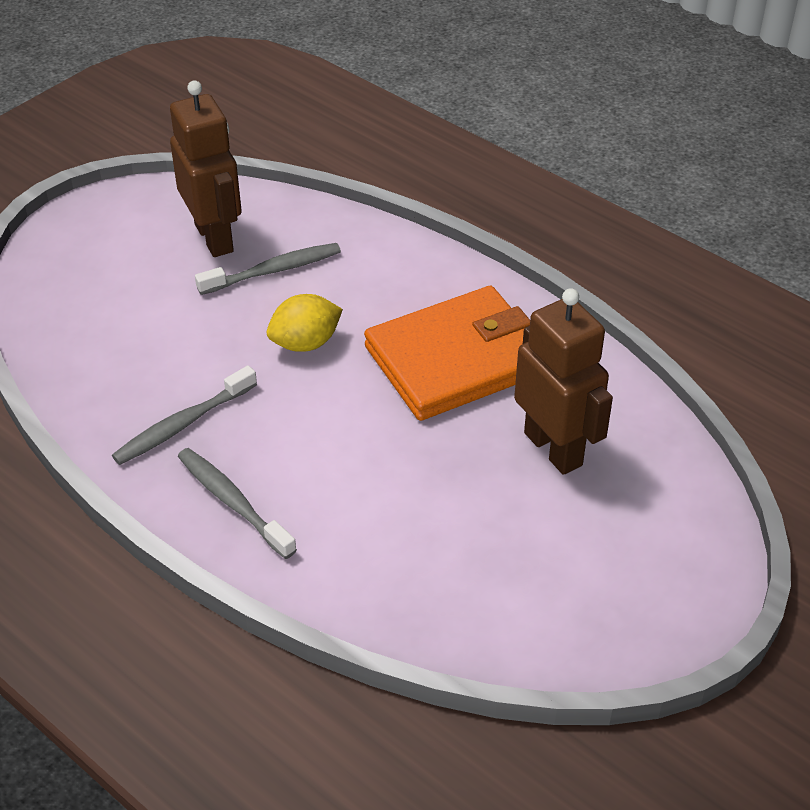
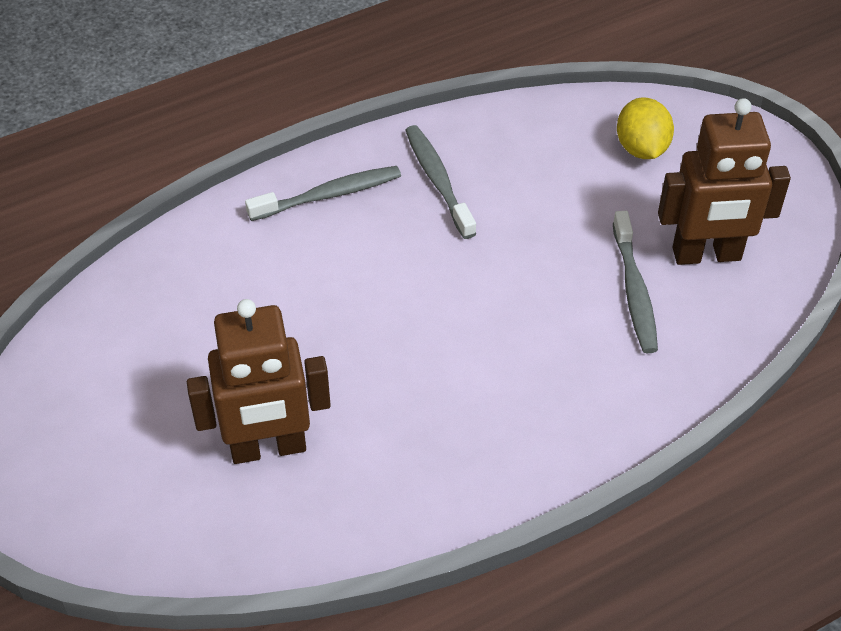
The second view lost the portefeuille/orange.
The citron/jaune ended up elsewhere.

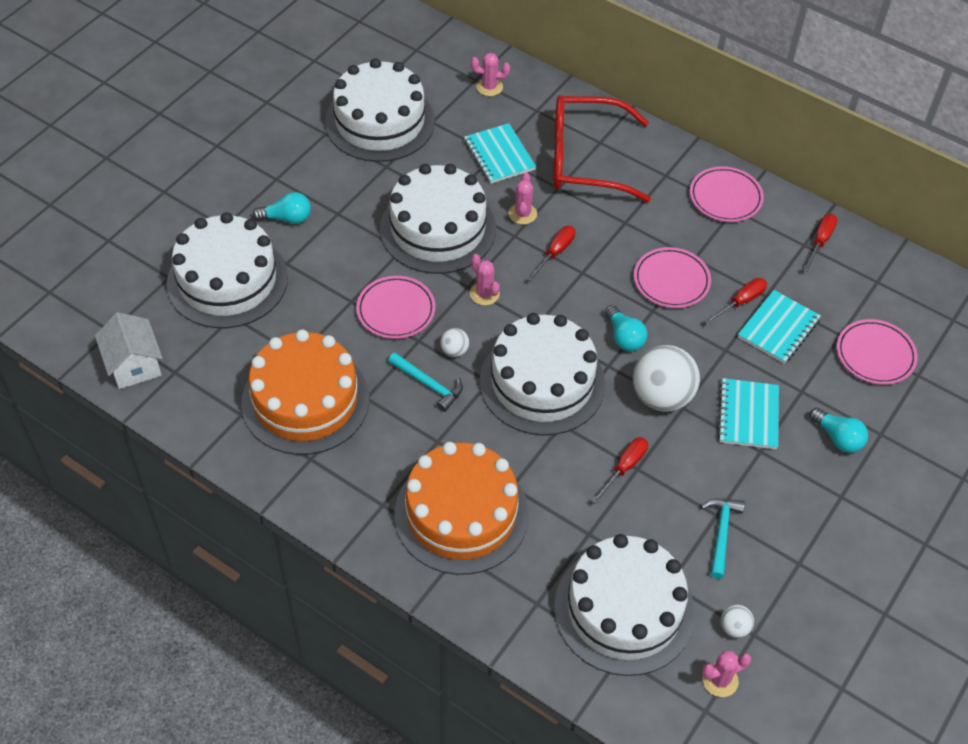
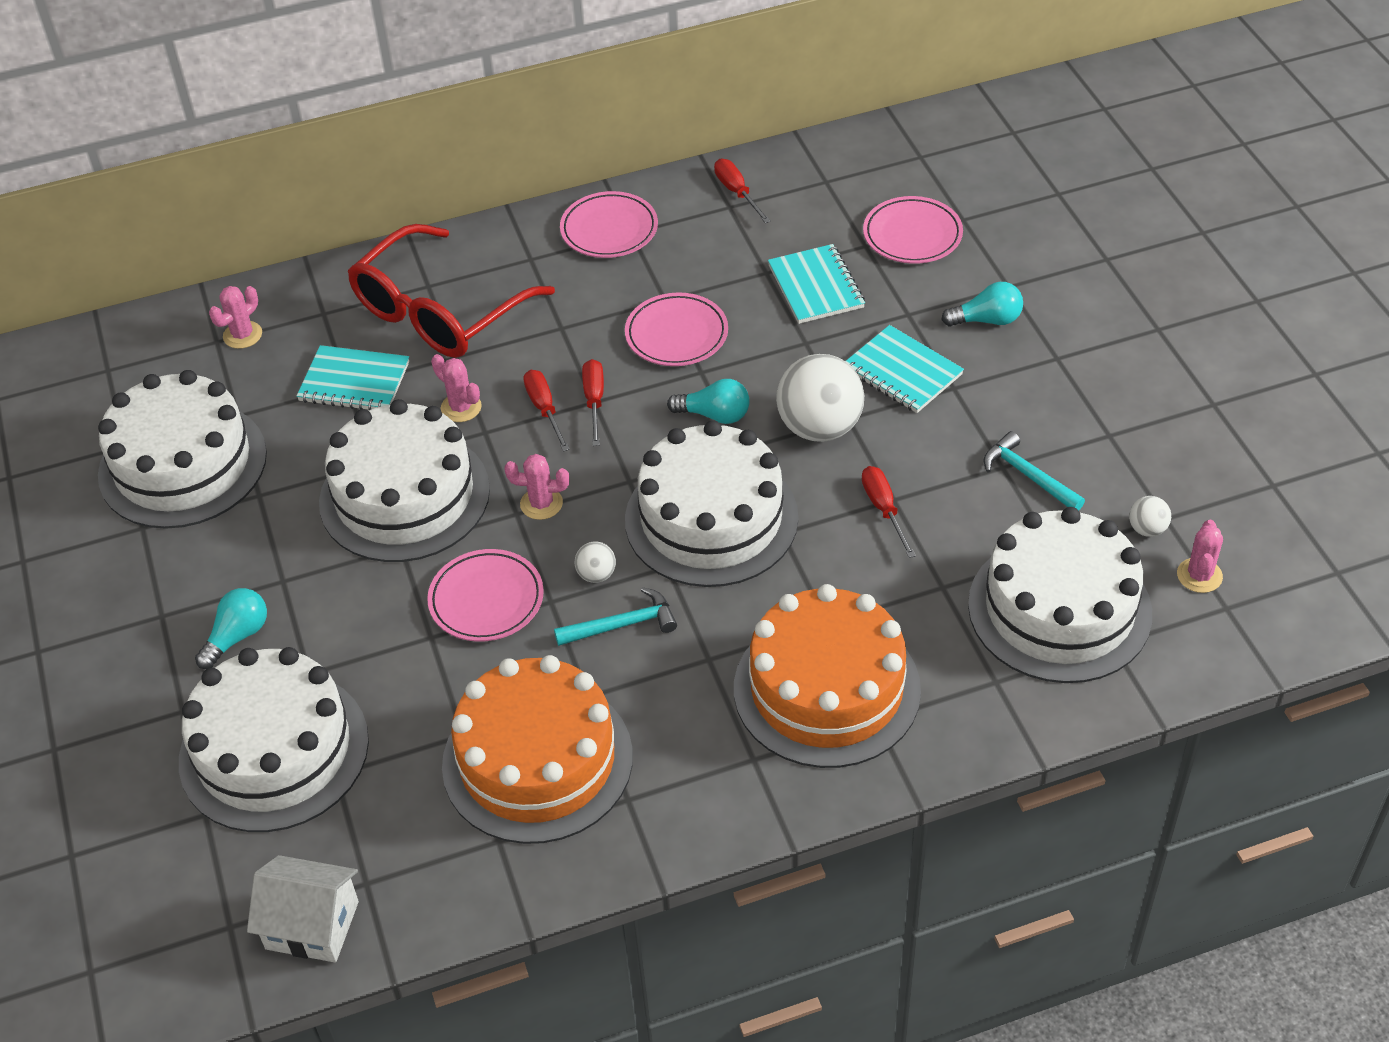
The tournevis/rouge (no. 3 from left in the first image) ended up elsewhere.

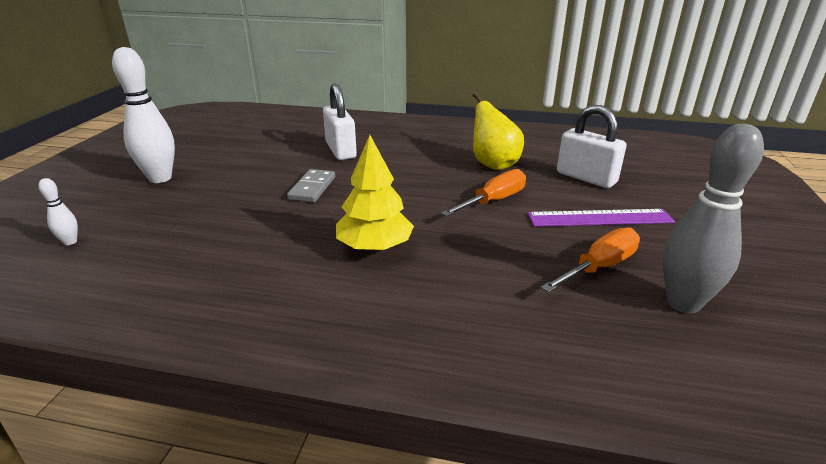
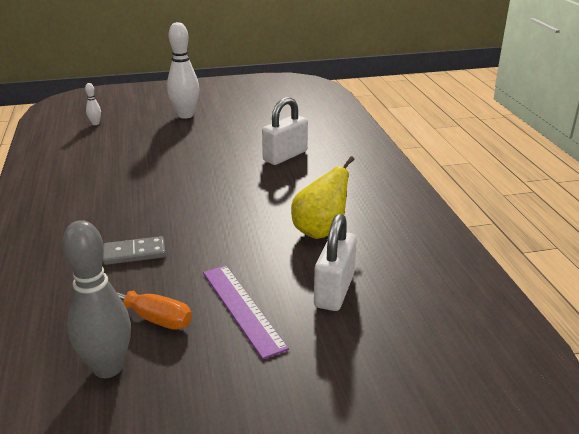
The second view lost the arbre/jaune.
The second view lost the tournevis/orange (no. 1 from left).
The domino/gris ended up elsewhere.

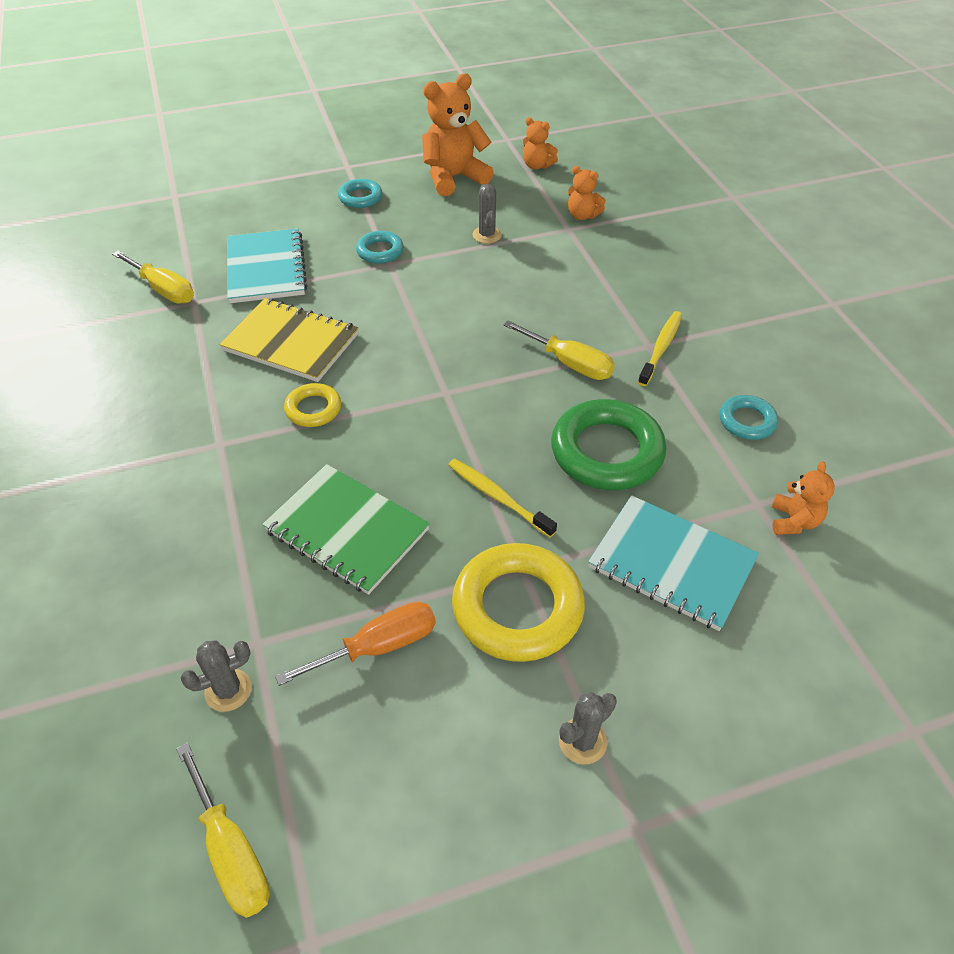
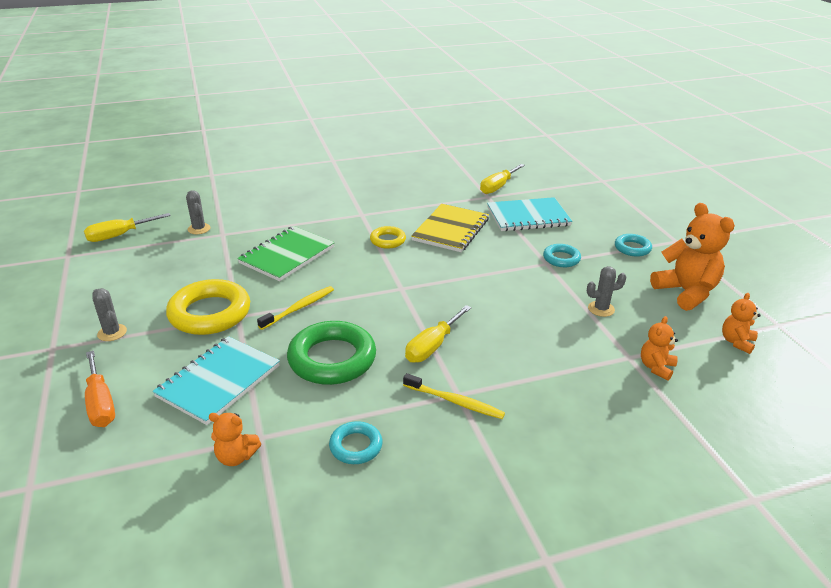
The tournevis/orange ended up elsewhere.

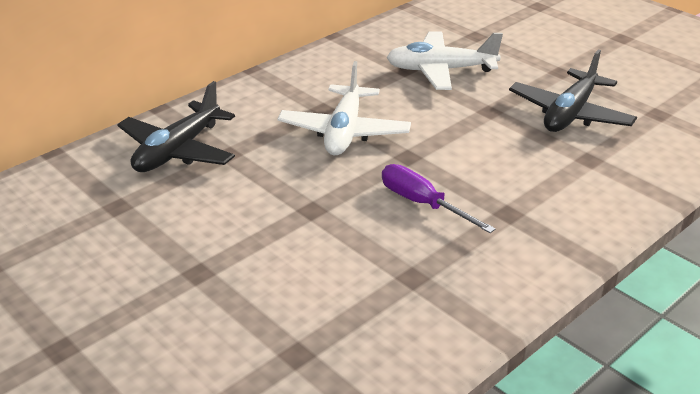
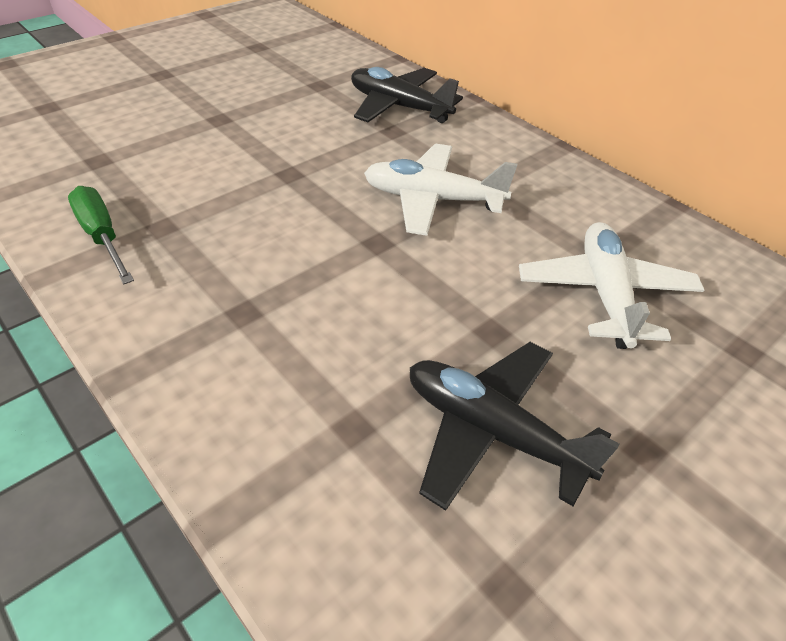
The second view lost the tournevis/violet.
The second view gained the tournevis/vert.

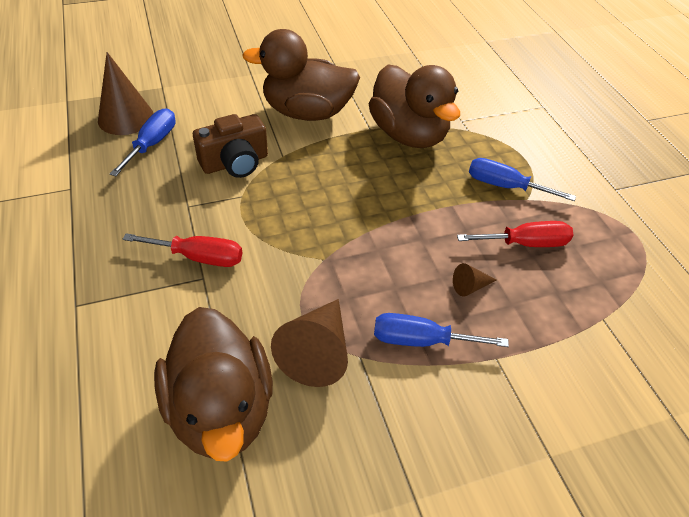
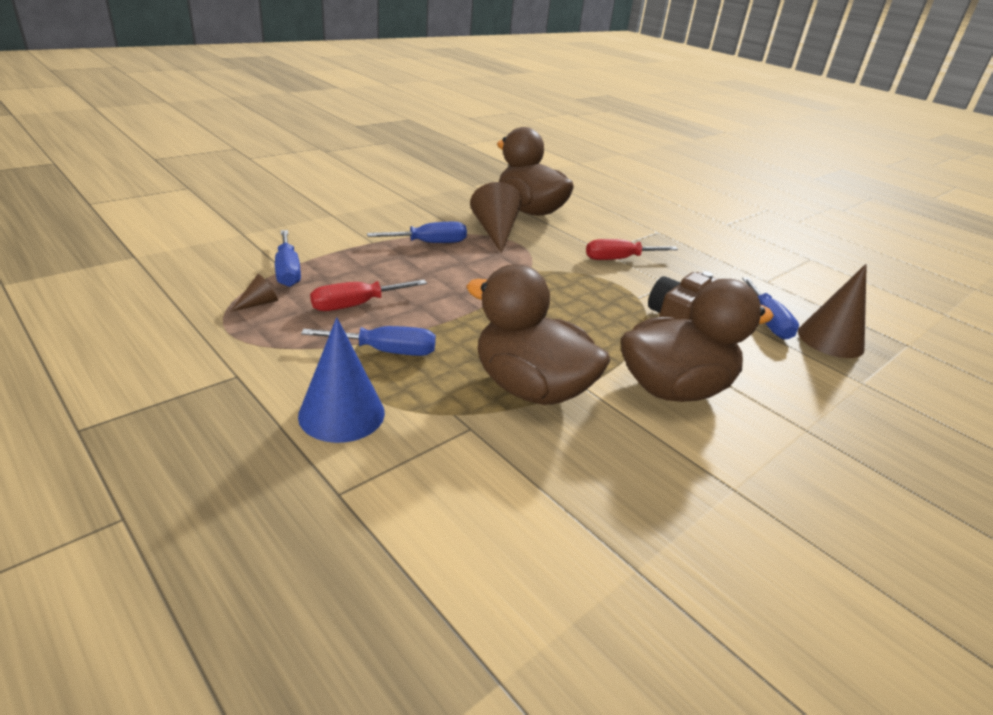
The second view gained the tournevis/bleu (no. 1 from left).
The second view gained the cône/bleu.
The cône/marron (no. 3 from left in the first image) ended up elsewhere.

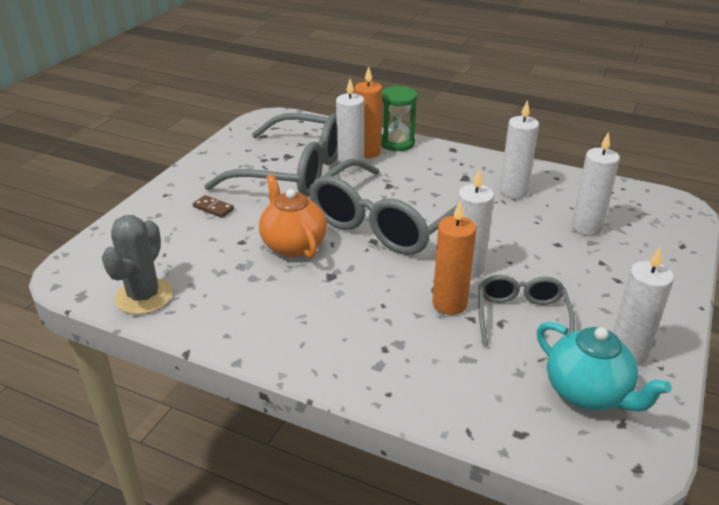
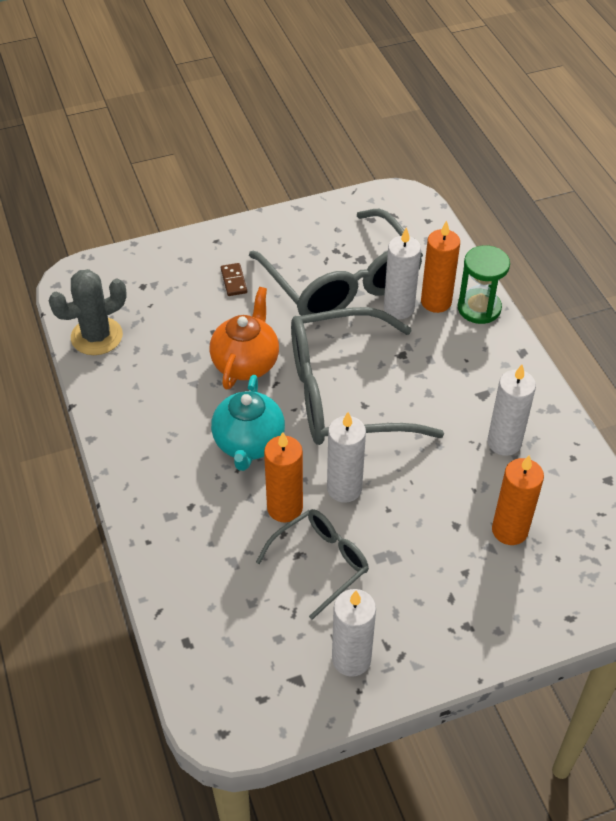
The théière/turquoise ended up elsewhere.
What was the bougie/blanc (no. 4 from left) turned into the bougie/orange (no. 3 from left).

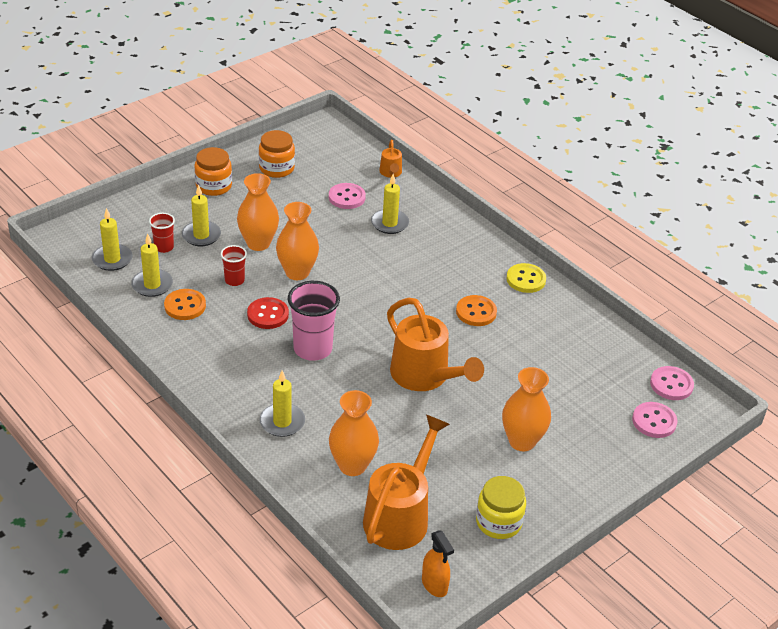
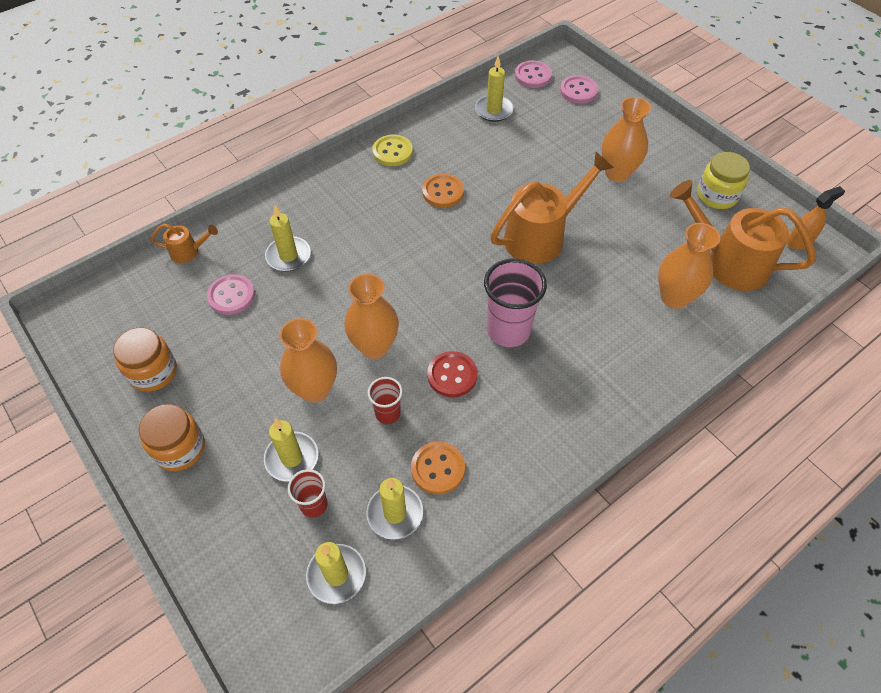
The bougie/jaune (no. 4 from left in the first image) ended up elsewhere.

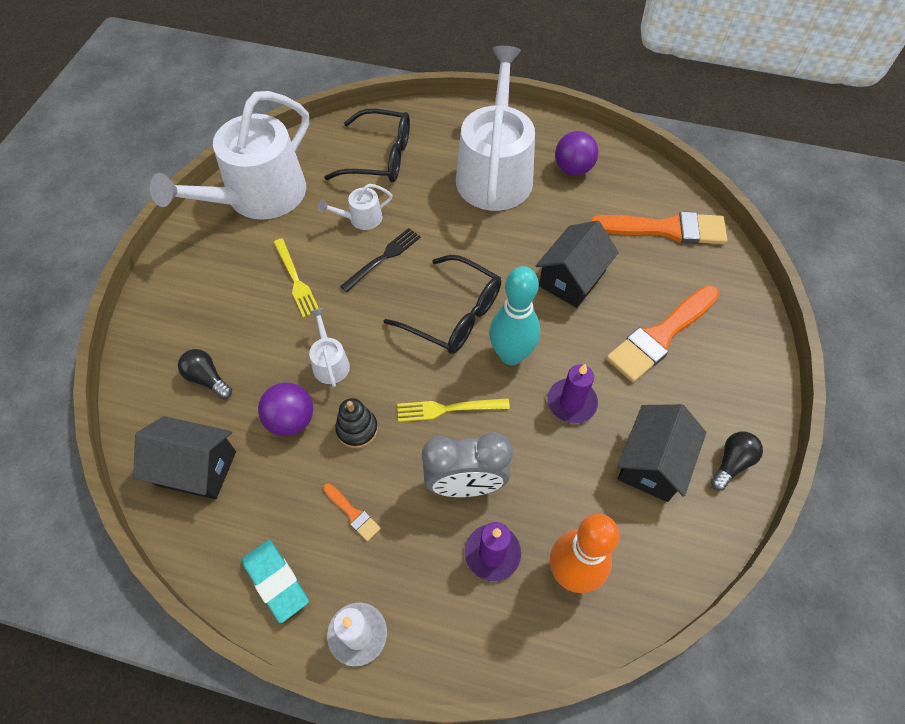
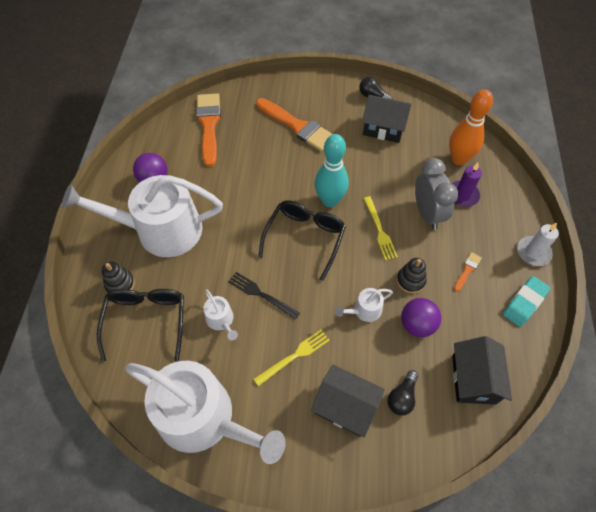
The second view lost the bougie/violet (no. 2 from left).
The second view gained the jouet à empiler/noir (no. 1 from left).
The maison/noir (no. 2 from left in the first image) ended up elsewhere.

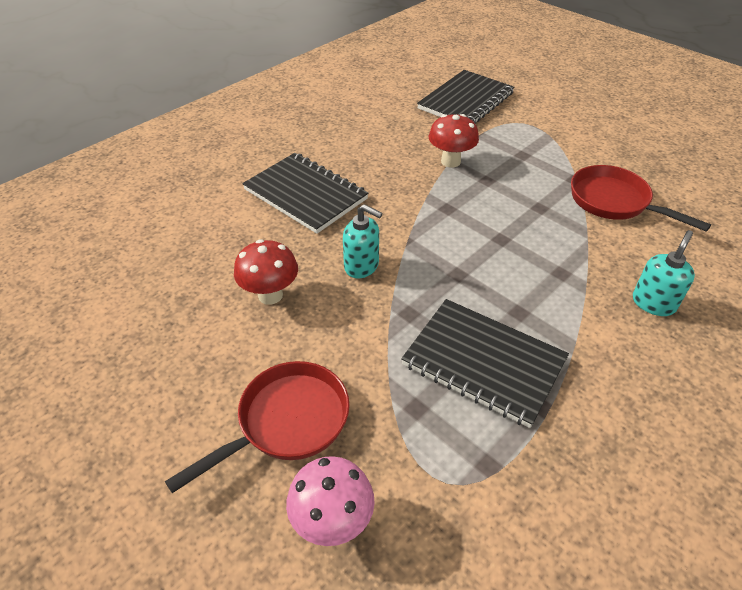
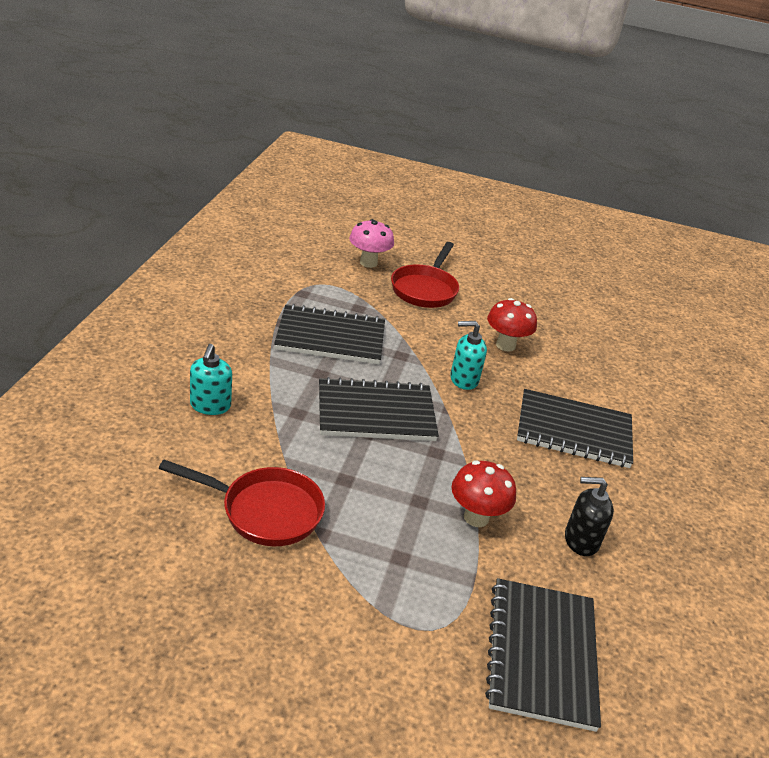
The second view gained the carnet/noir (no. 2 from left).
The second view gained the distributeur de savon/noir.

